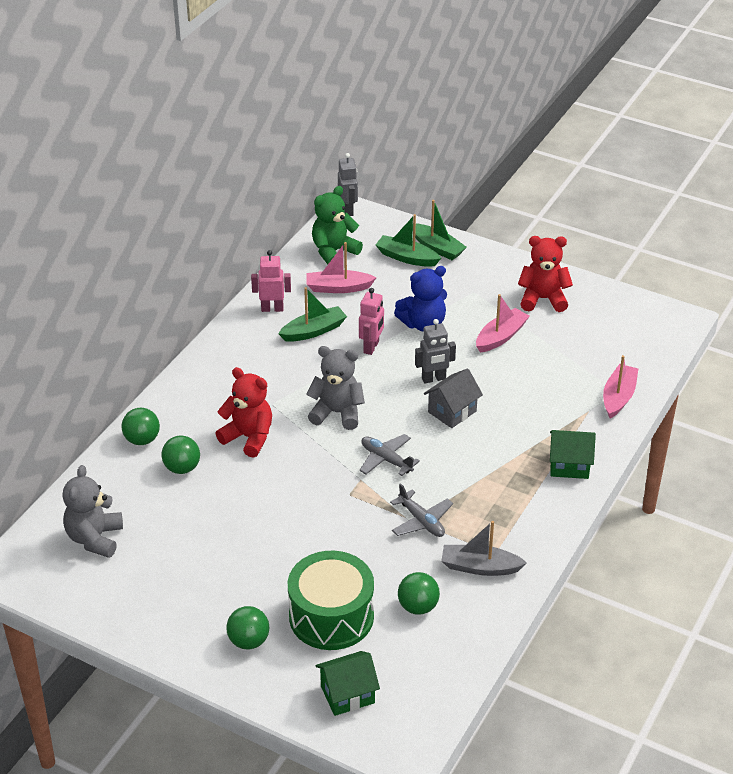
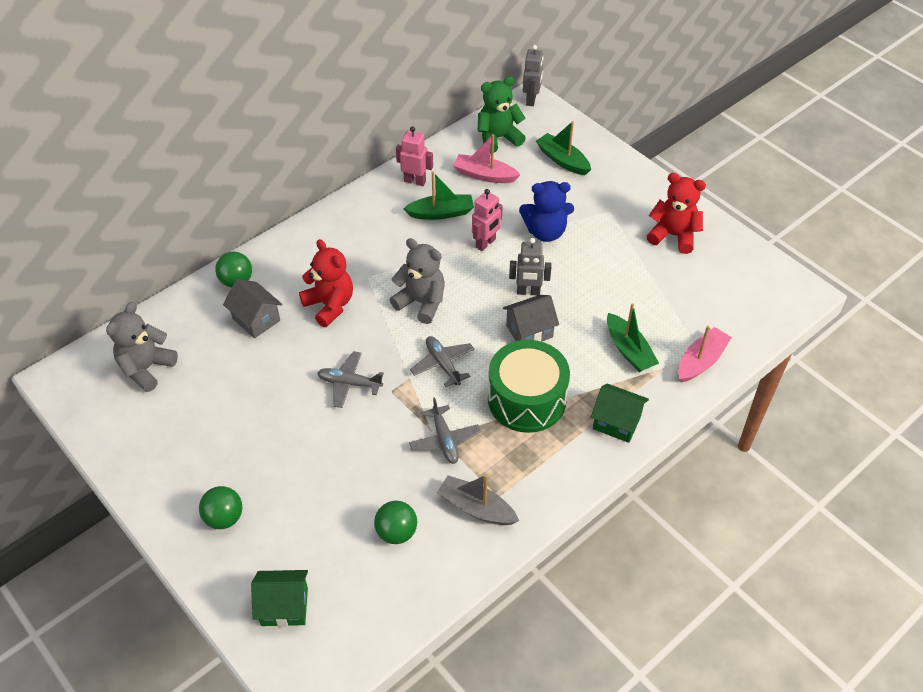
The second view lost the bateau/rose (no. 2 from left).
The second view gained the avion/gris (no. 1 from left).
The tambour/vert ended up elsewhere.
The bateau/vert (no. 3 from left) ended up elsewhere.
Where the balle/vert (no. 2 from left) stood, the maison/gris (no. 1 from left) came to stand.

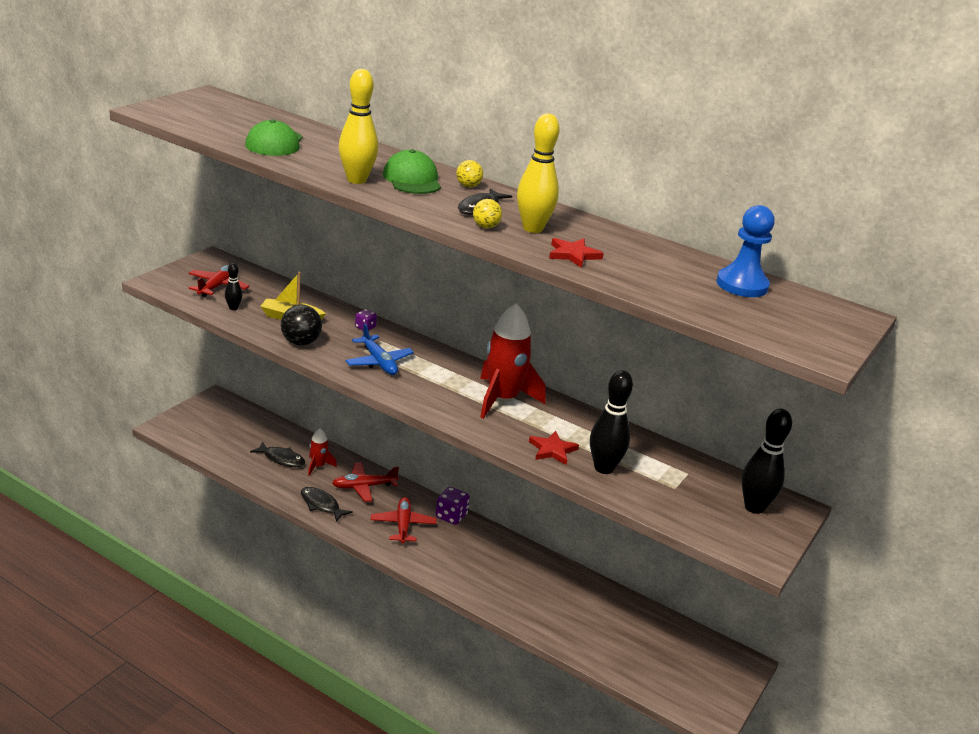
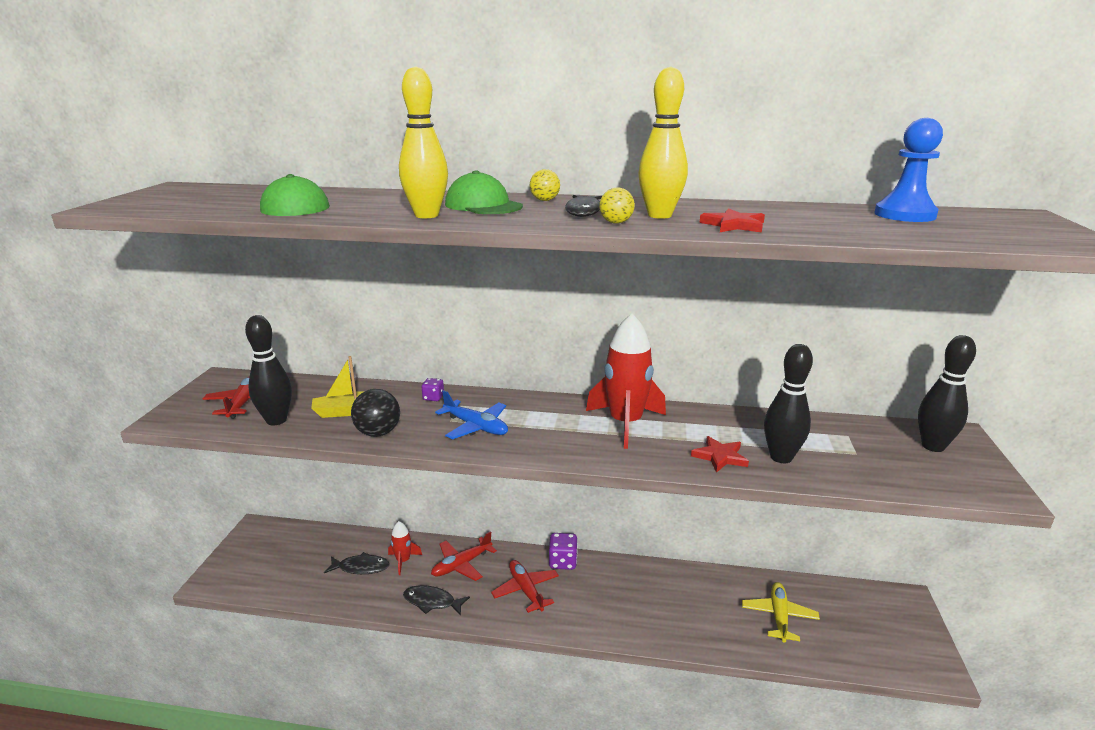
The second view gained the avion/jaune.
The size of the quille/noir (no. 1 from left) changed by a factor of 1.93.

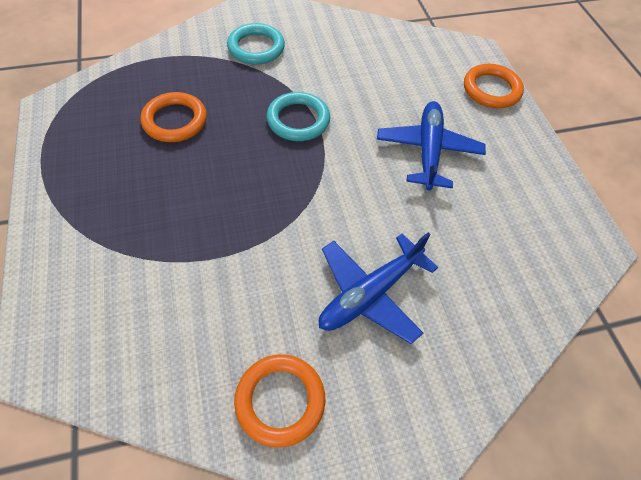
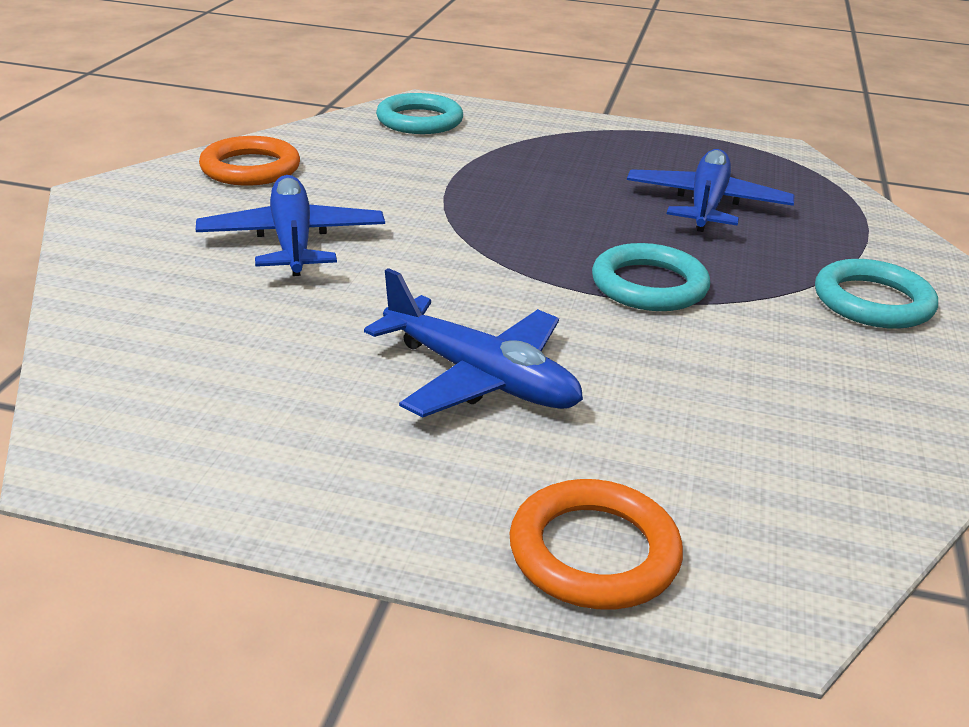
The second view gained the anneau/turquoise (no. 1 from left).
Where the anneau/orange (no. 1 from left) stood, the avion/bleu (no. 3 from left) came to stand.

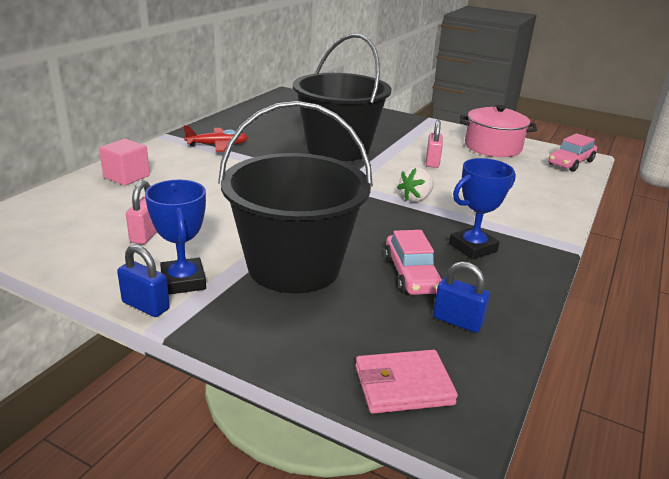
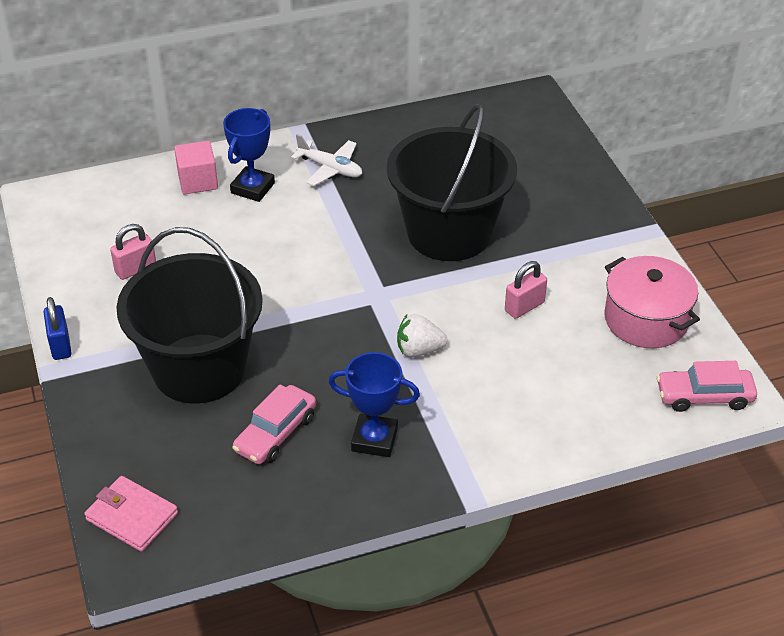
The second view lost the cadenas/bleu (no. 2 from left).
The trophée/bleu (no. 1 from left) ended up elsewhere.
What was the avion/rouge turned into the avion/blanc.

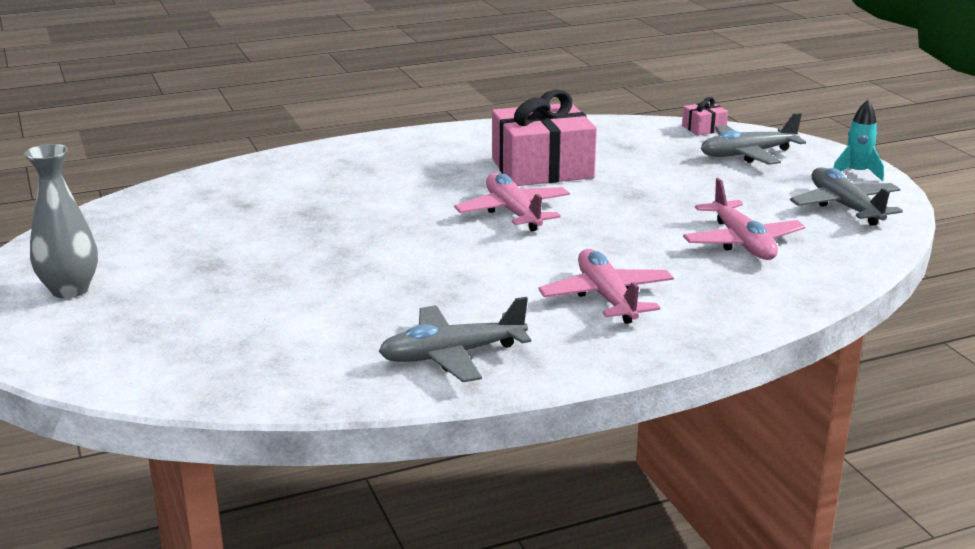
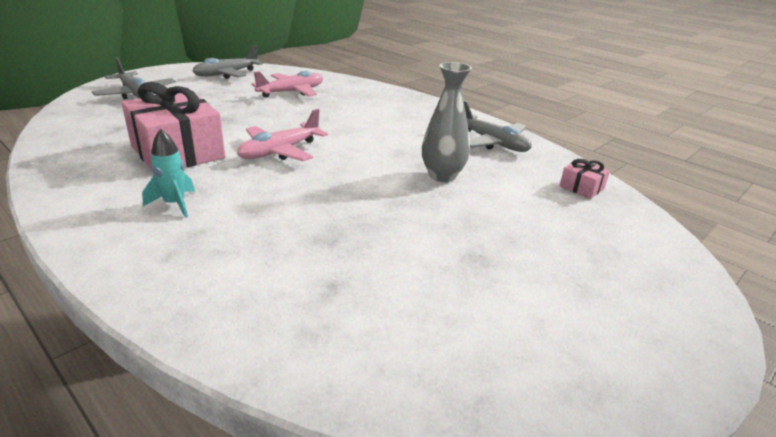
The second view lost the avion/rose (no. 2 from left).
The vase/gris ended up elsewhere.
The cadeau/rose (no. 2 from left) ended up elsewhere.
The fusée/turquoise ended up elsewhere.

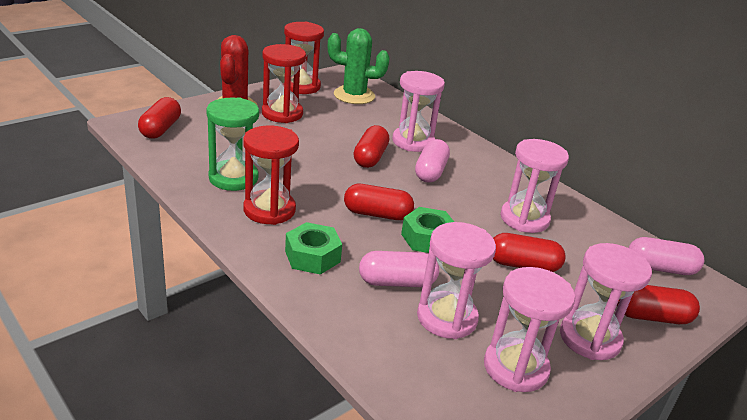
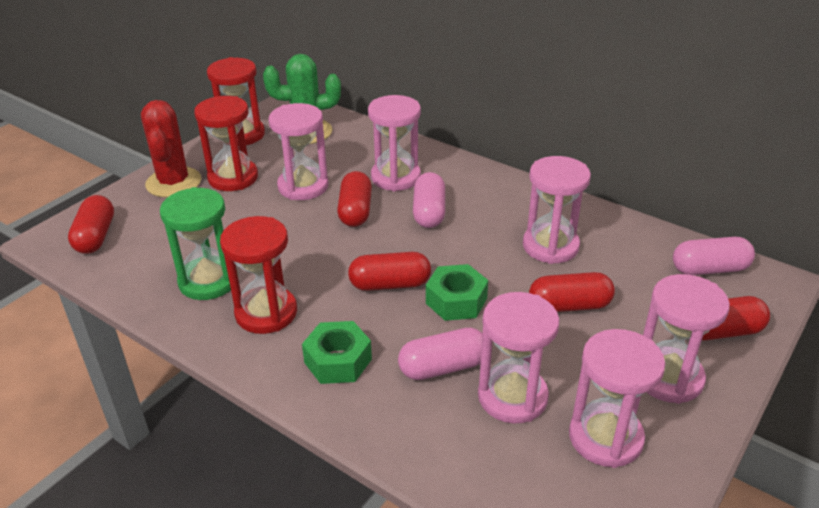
The second view gained the sablier/rose (no. 1 from left).

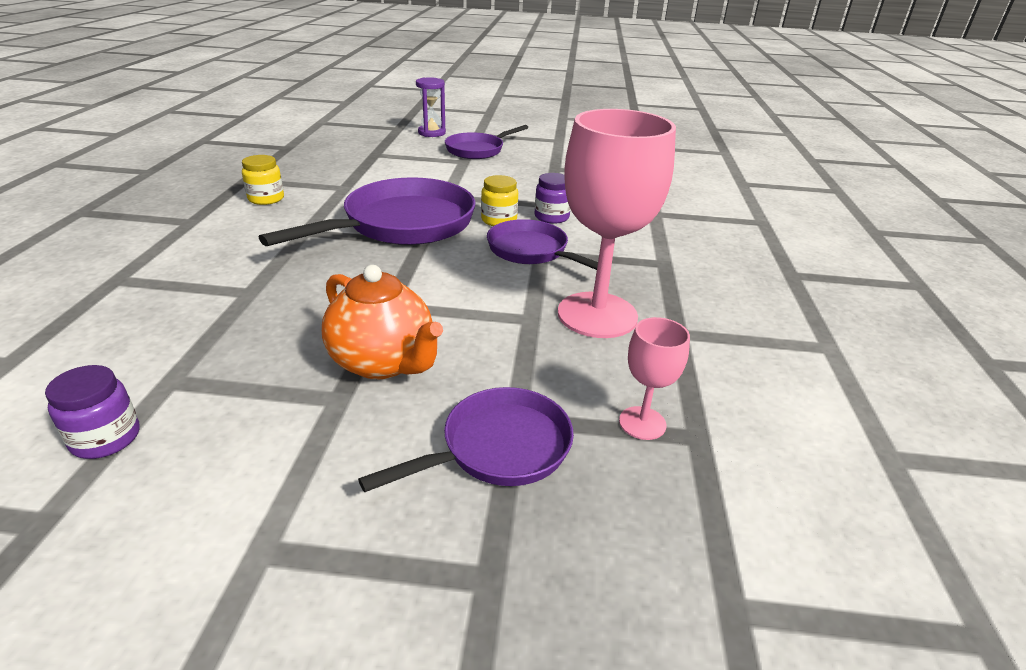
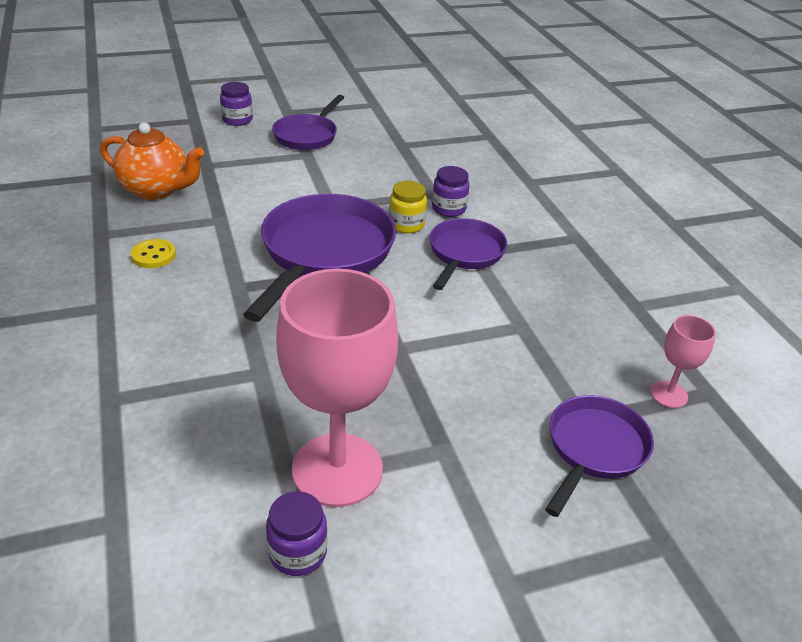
The théière/orange ended up elsewhere.
The verre à pied/rose (no. 1 from left) ended up elsewhere.
Where the bocal/jaune (no. 1 from left) stood, the bouton/jaune came to stand.
Where the sablier/violet stood, the bocal/violet (no. 1 from left) came to stand.
The poêle/violet (no. 4 from left in the first image) ended up facing another way, 90 degrees clockwise from before.

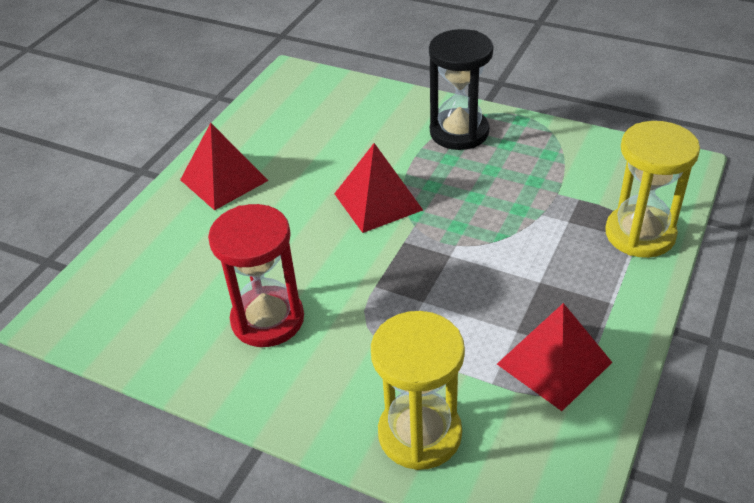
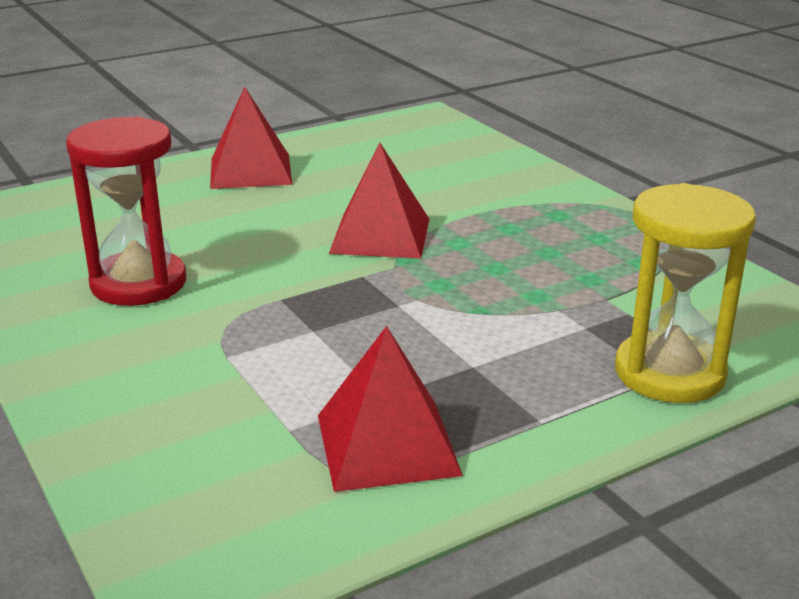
The second view lost the sablier/jaune (no. 1 from left).
The second view lost the sablier/noir.

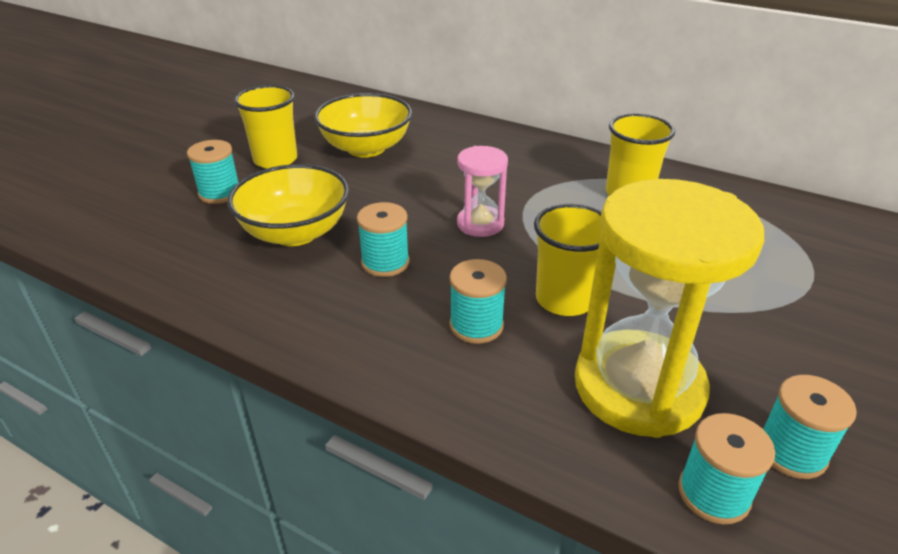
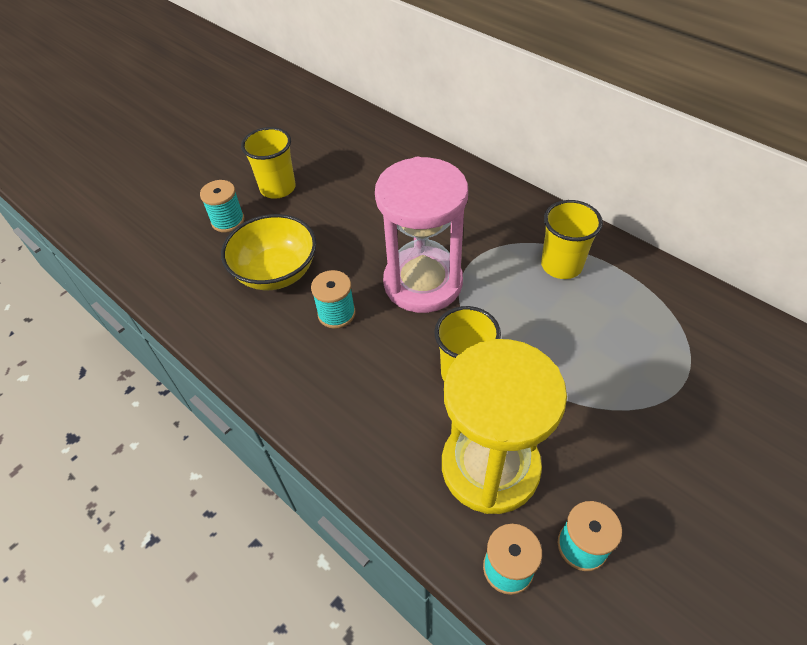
The second view lost the bol/jaune (no. 2 from left).
The second view lost the bobine/turquoise (no. 3 from left).
The size of the sablier/rose changed by a factor of 2.01.

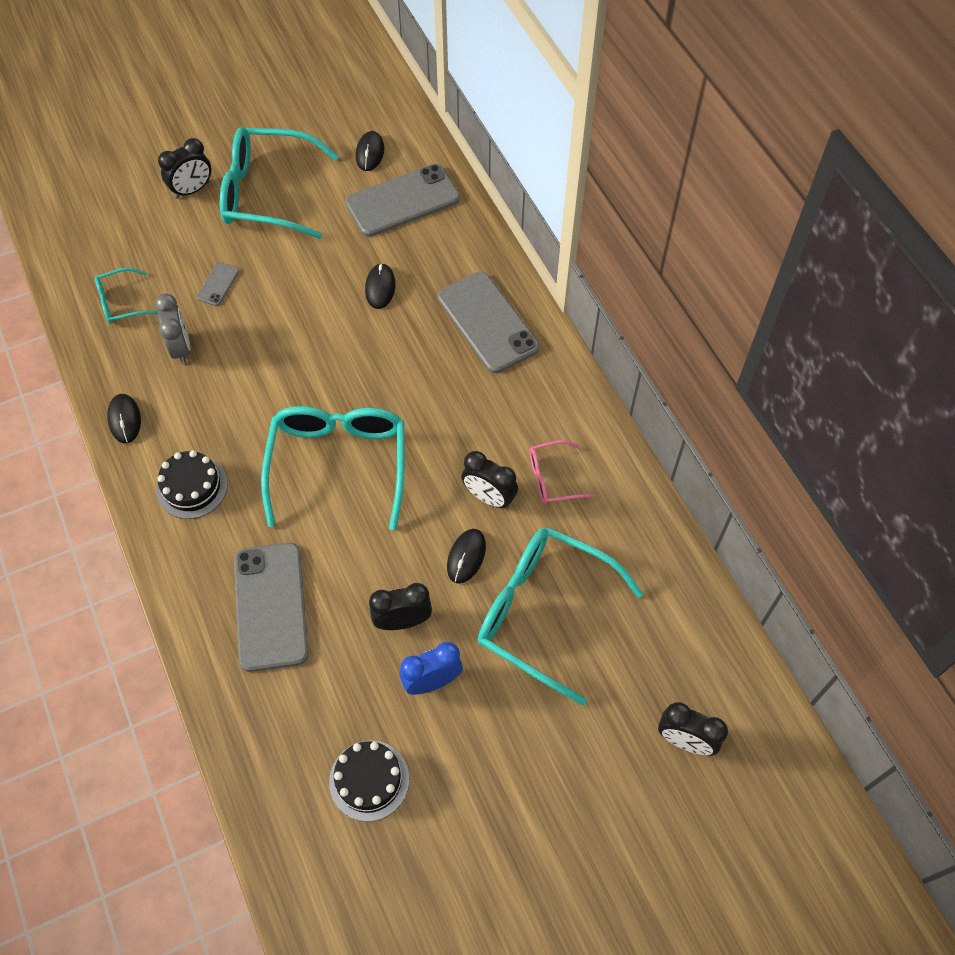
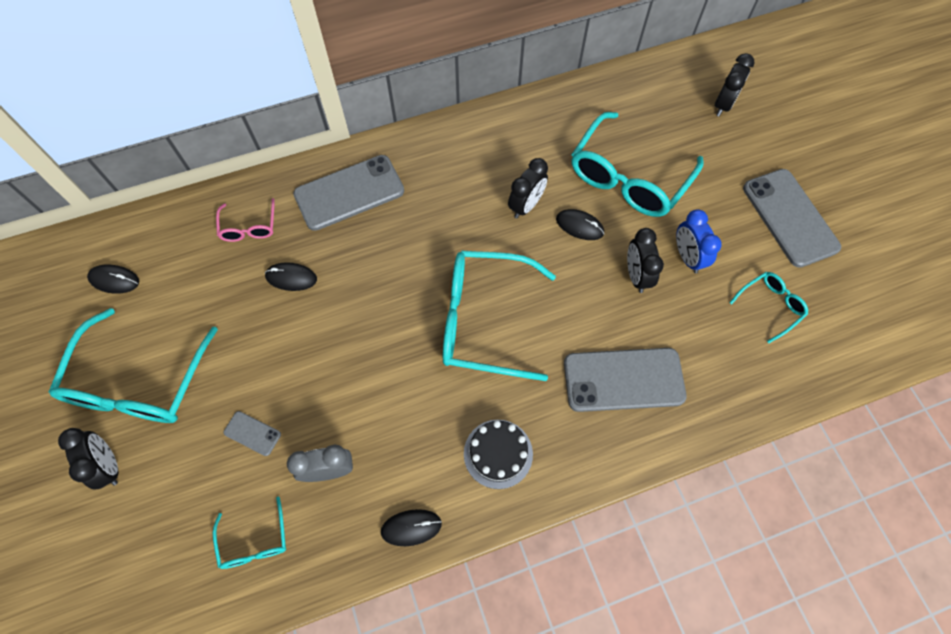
The téléphone/gris (no. 3 from left in the first image) ended up elsewhere.
The lunettes/rose ended up elsewhere.
Where the gâteau/noir (no. 2 from left) stood, the lunettes/turquoise (no. 5 from left) came to stand.

